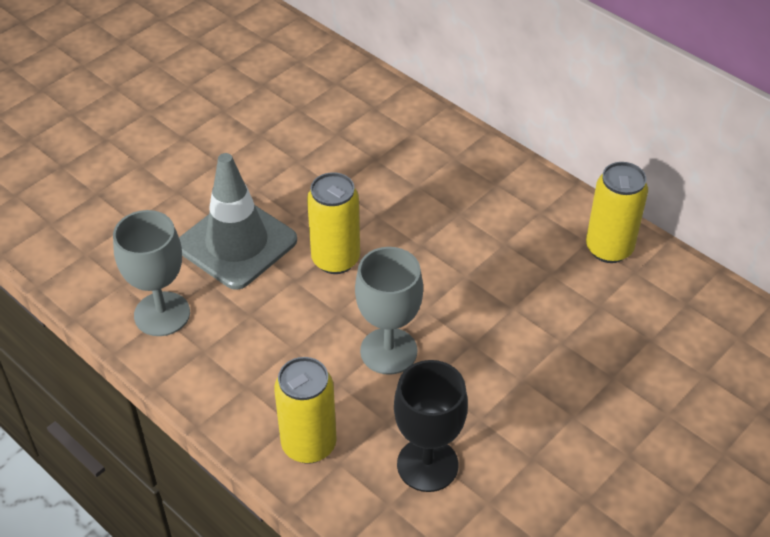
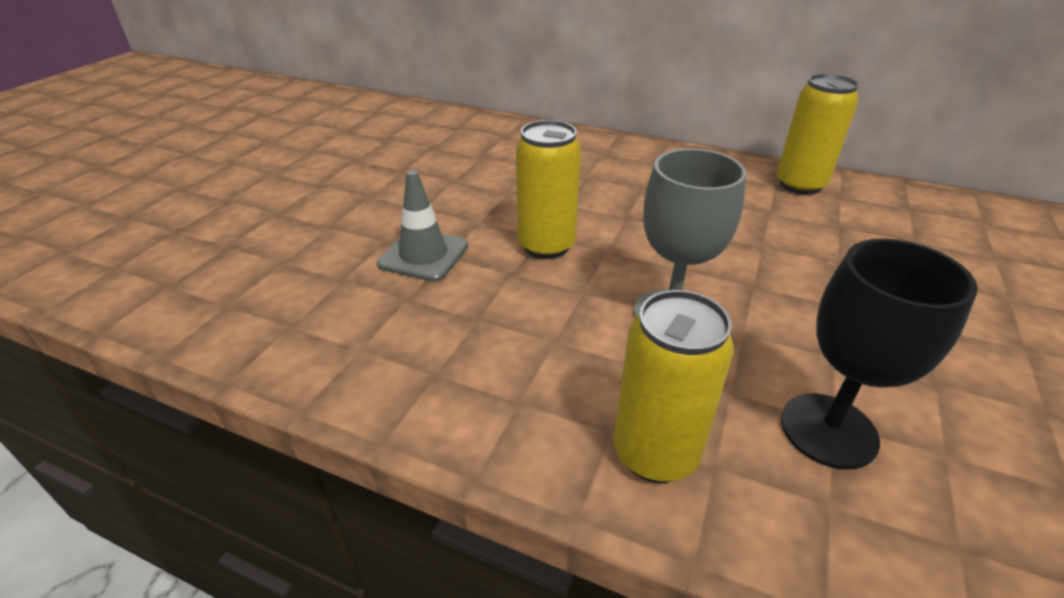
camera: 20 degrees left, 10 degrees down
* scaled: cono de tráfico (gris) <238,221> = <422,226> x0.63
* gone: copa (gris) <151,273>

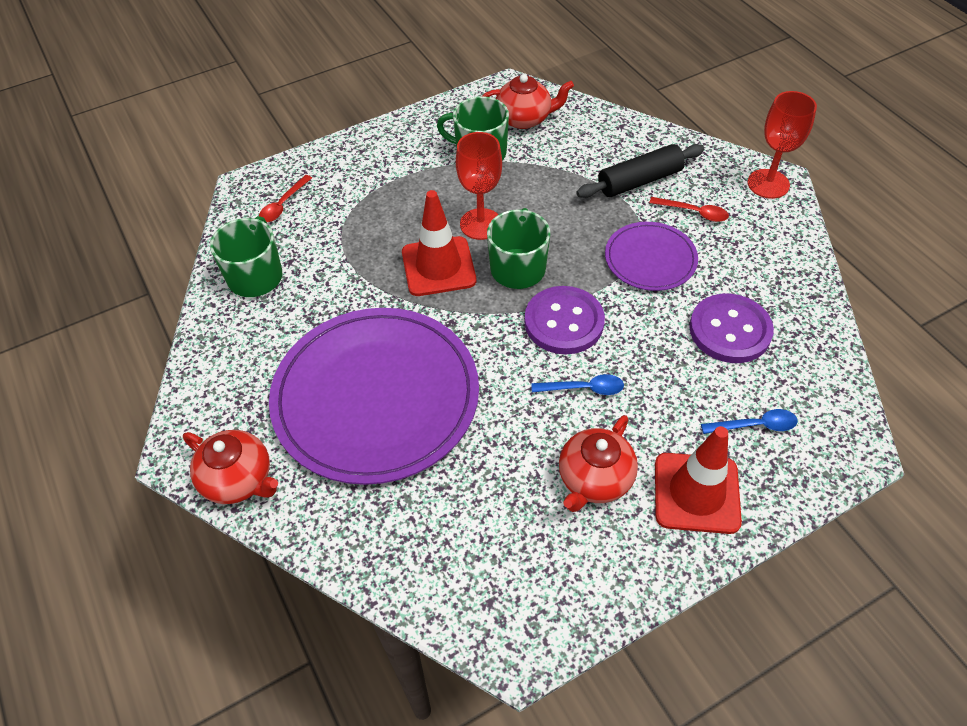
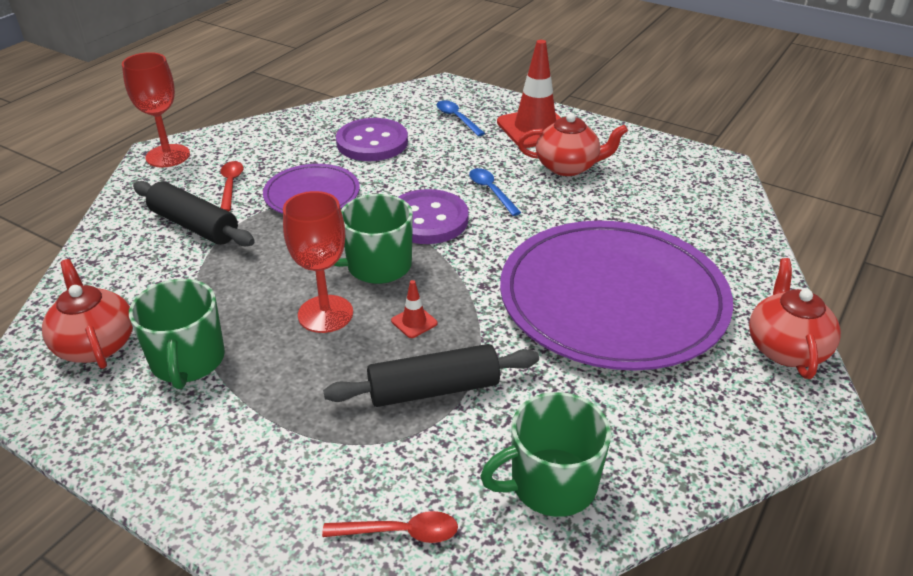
camera: 120 degrees left, 15 degrees down
* scaled: cono de tráfico (rojo) <439,243> = <414,309> x0.42
* new: rodillo (negro) <431,375>

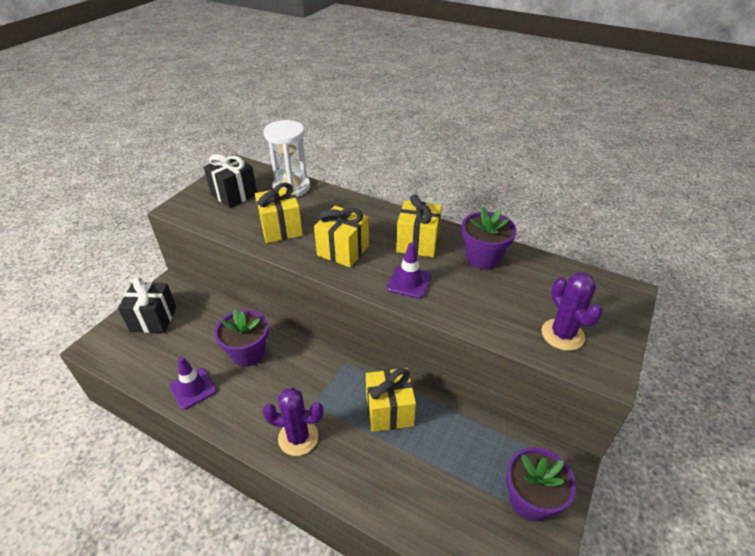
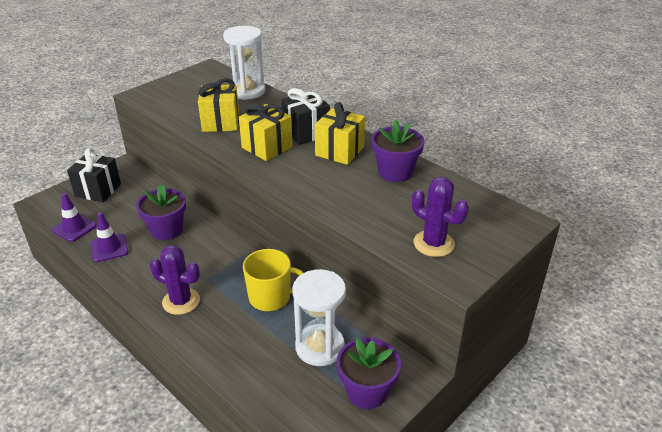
camera: 15 degrees right, 5 degrees down
* shifted: regalo (negro) <230,181> to <305,116>
* shifted: cono de tráfico (morado) <409,271> to <74,217>
* rotated: cactus (morado) <572,311> = <440,217> 45 degrees counterclockwise
* swapped: regalo (amarillo) <391,400> to taza (amarillo) <273,280>
* new: reloj de arena (blanco) <319,317>

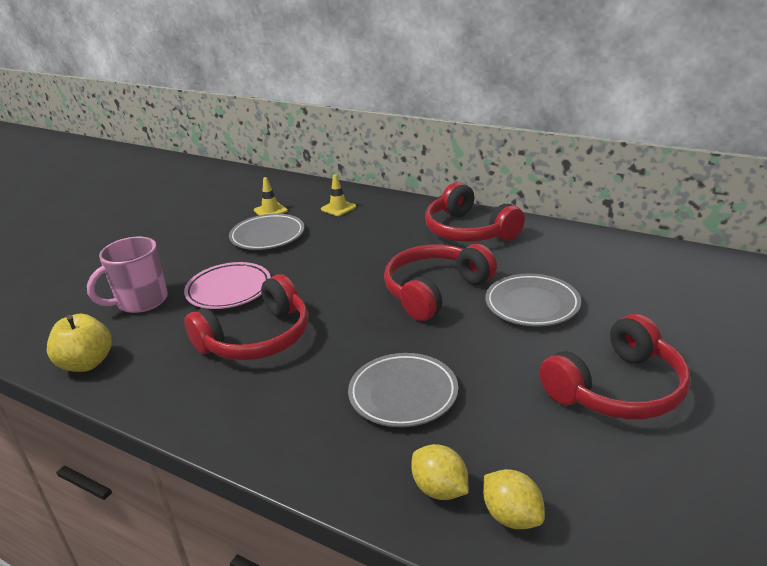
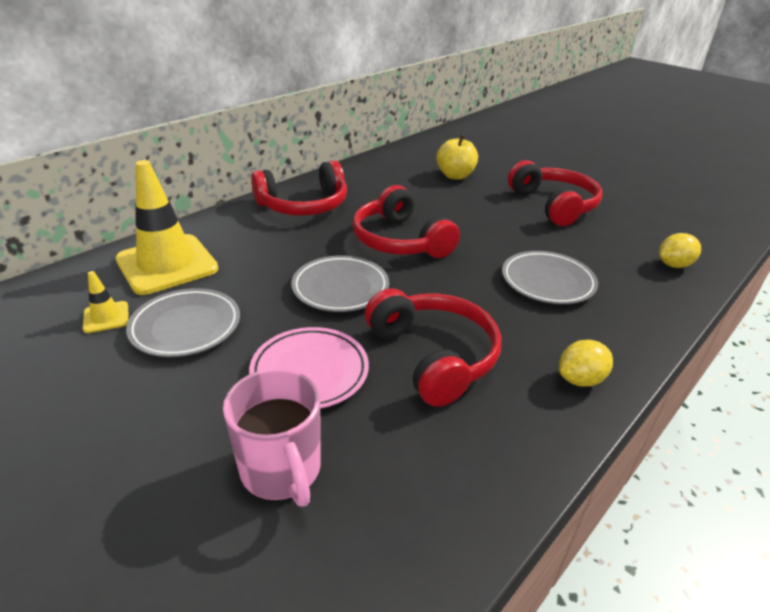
camera: 80 degrees left, 5 degrees up
* scaled: cono de tráfico (amarillo) <338,195> = <167,227> x2.28
* shifted: plato (gris) <533,300> to <340,283>
* shifted: manzana (amarillo) <79,343> to <457,157>
* shifted: limón (amarillo) <439,472> to <586,363>

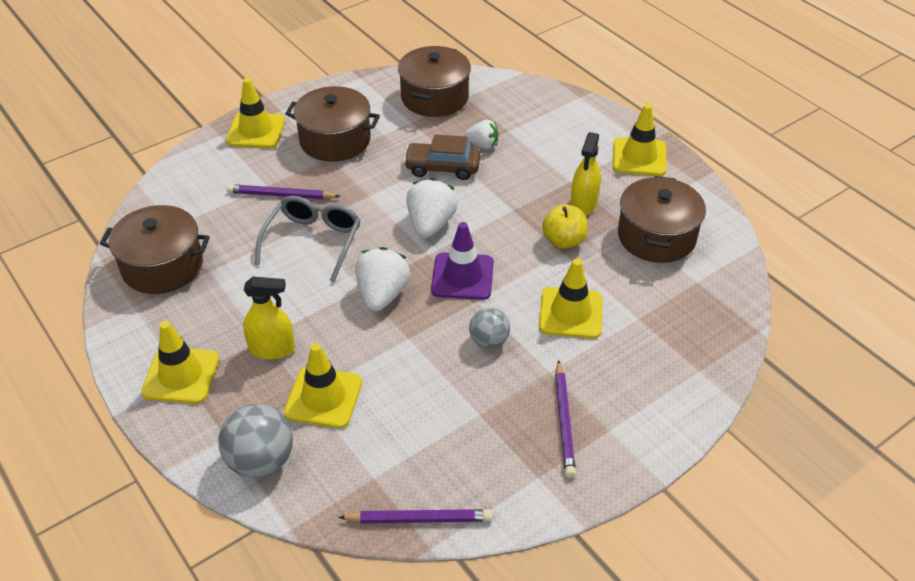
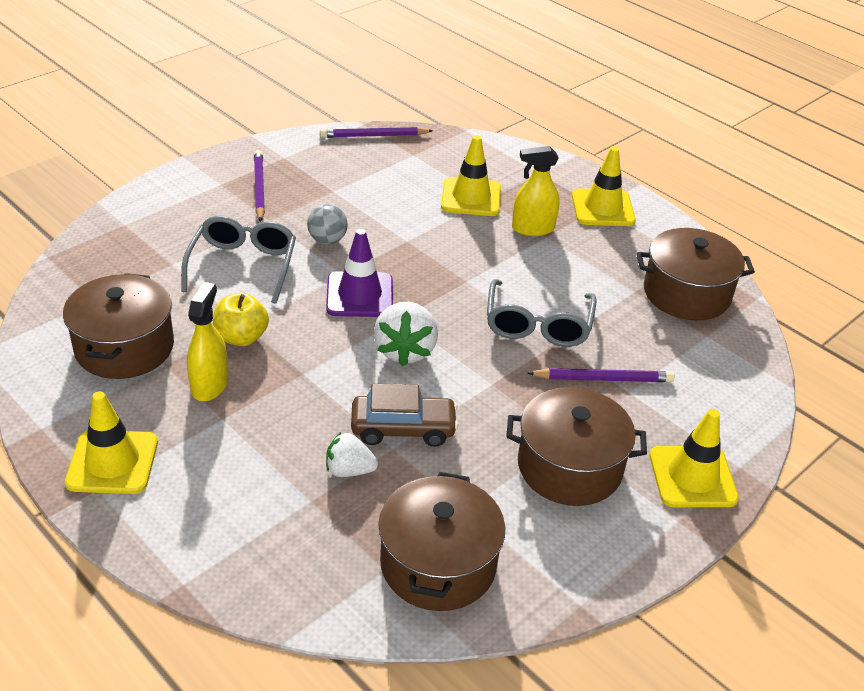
camera: 170 degrees right, 5 degrees down
* gone: fresa (blanco) <382,279>
* swapped: cono de tráfico (amarillo) <571,299> to gafas (gris) <238,260>
* gone: pelota (gris) <255,441>

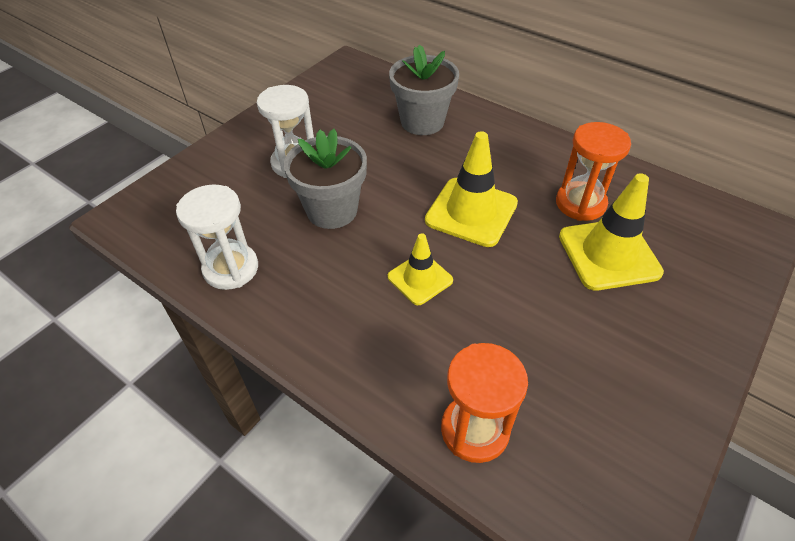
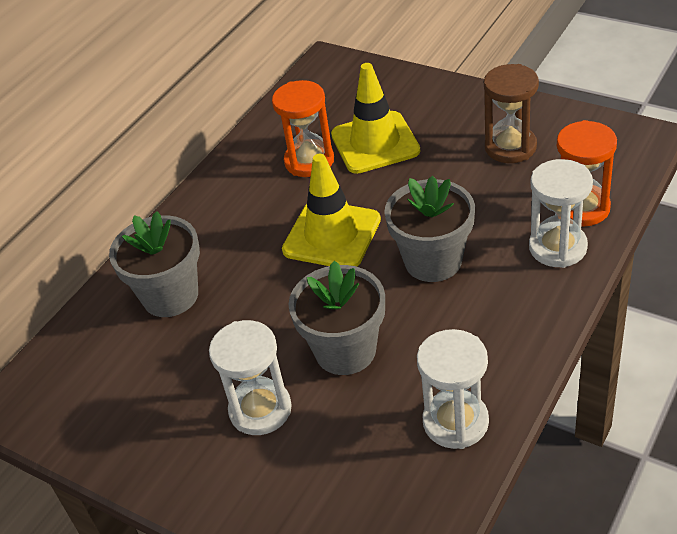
camera: 90 degrees left, 5 degrees down
* swapped: cono de tráfico (amarillo) <420,269> to maceta (gris) <429,229>
* new: reloj de arena (marrón) <511,113>
* new: reloj de arena (blanco) <561,213>

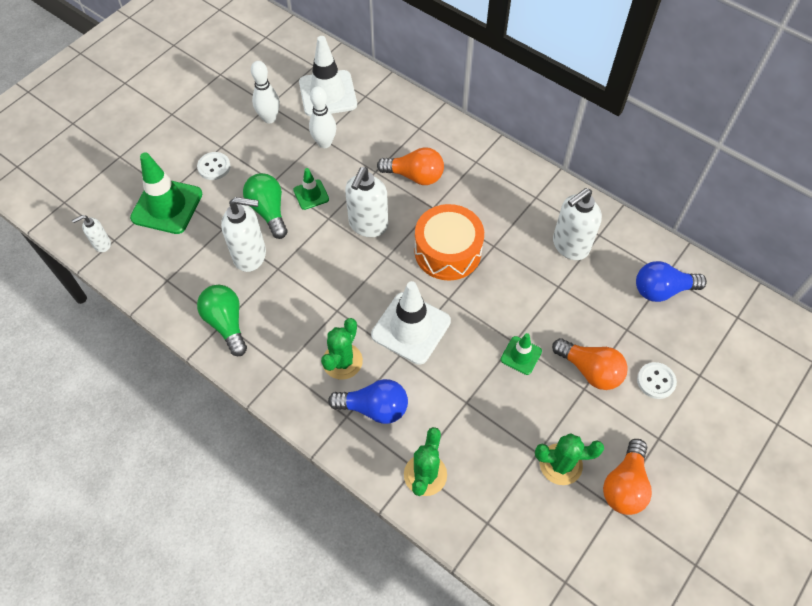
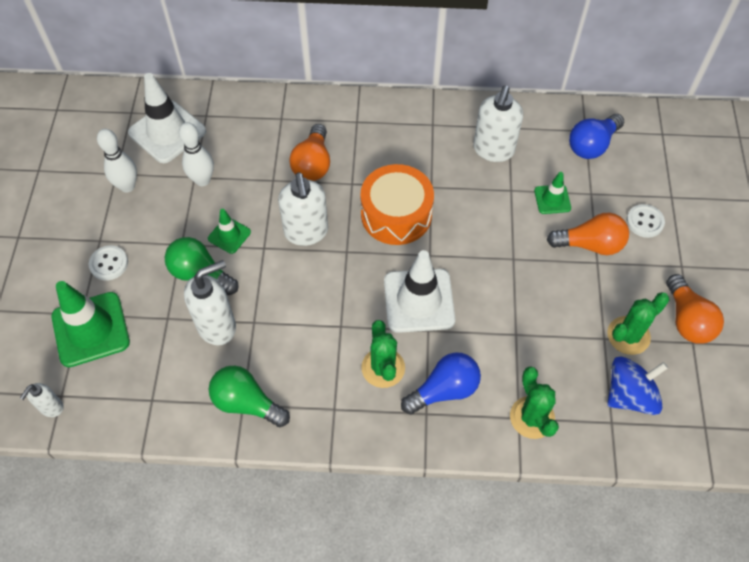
camera: 35 degrees left, 0 degrees up
* rotated: bombilla (naranja) <410,166> = <309,152> 120 degrees clockwise
* shifted: cono de tráfico (verde) <521,354> to <552,193>
* new: peonza (azul) <637,385>

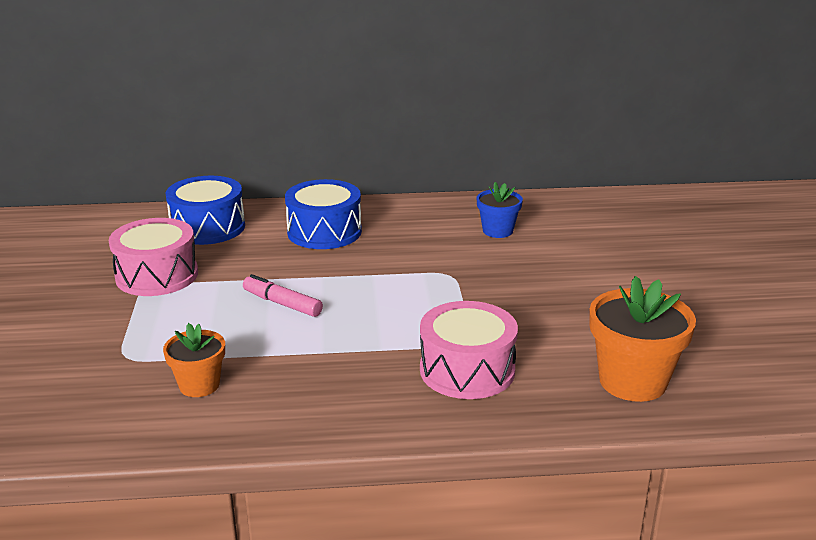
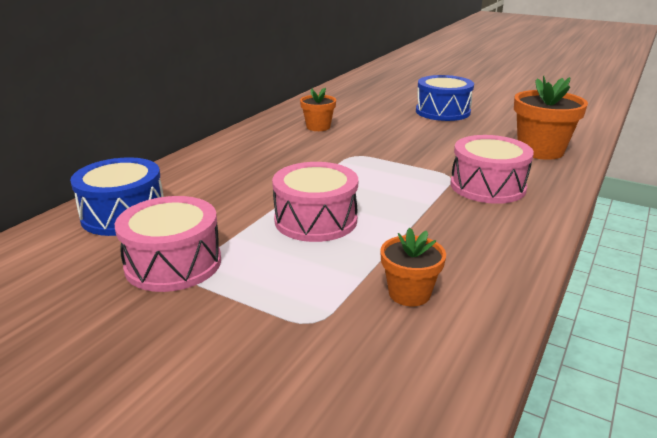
camera: 55 degrees left, 0 degrees up
* shifted: tambor (azul) <323,214> to <445,98>
* repainted: maceta (azul) <500,210> to maceta (naranja) <318,109>
* swapped: rotulador (rosa) <283,295> to tambor (rosa) <315,202>

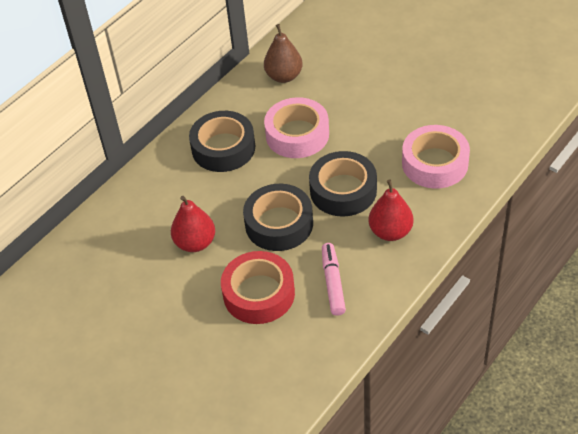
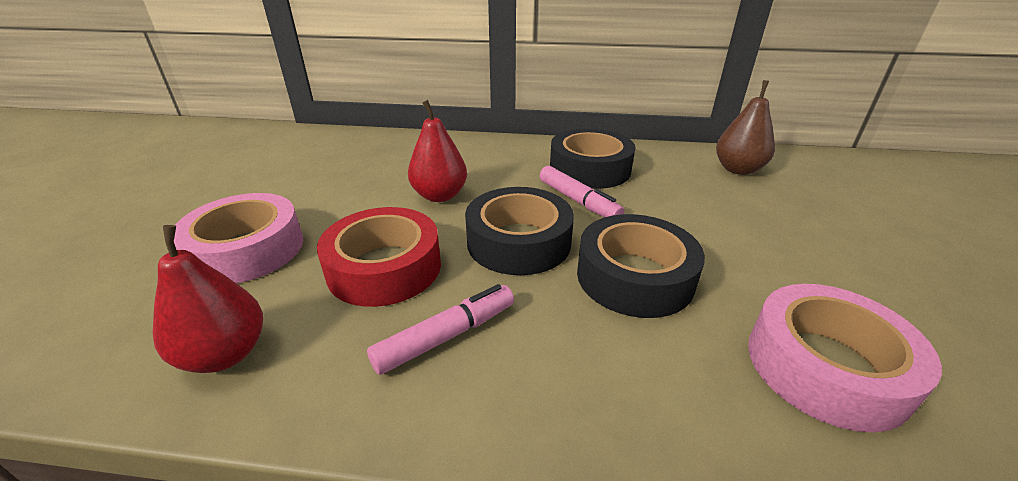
camera: 55 degrees right, 15 degrees down
* shifted: cinta adhesiva (rosa) <296,127> to <238,238>
* shifted: pera (rojo) <391,210> to <208,299>
* new: rotulador (rosa) <582,191>

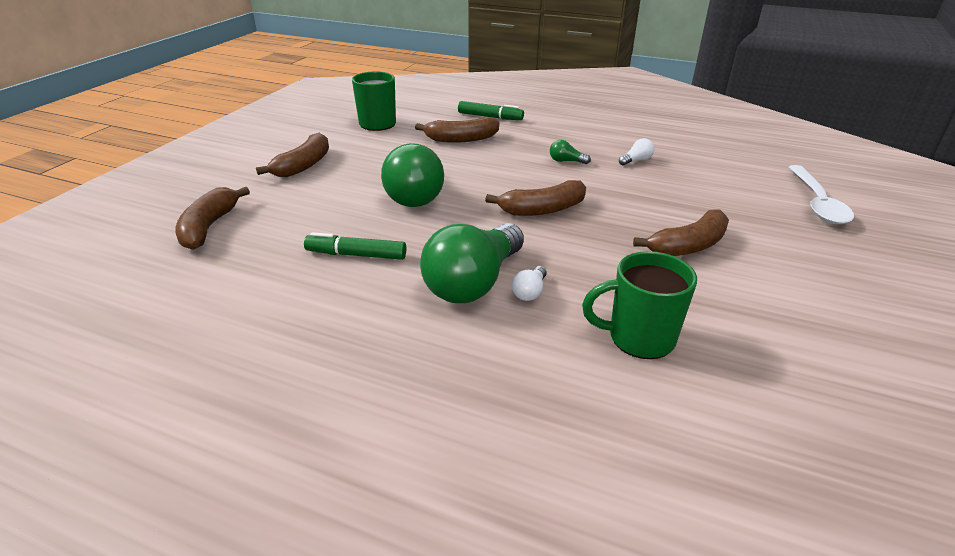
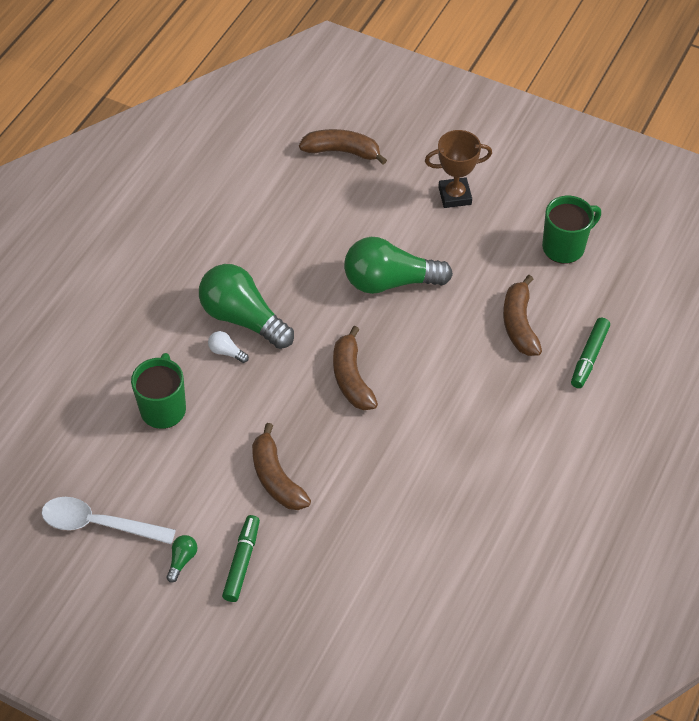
camera: 95 degrees right, 20 degrees up
* swapped: plátano (marrón) <292,155> to trofeo (marrón) <458,169>
* gone: bombilla (blanco) <636,152>
* shifted: bombilla (verde) <570,152> to <181,558>
* shifted: cuchara (blanco) <821,194> to <109,520>
* shifted: rotulador (verde) <355,246> to <241,558>

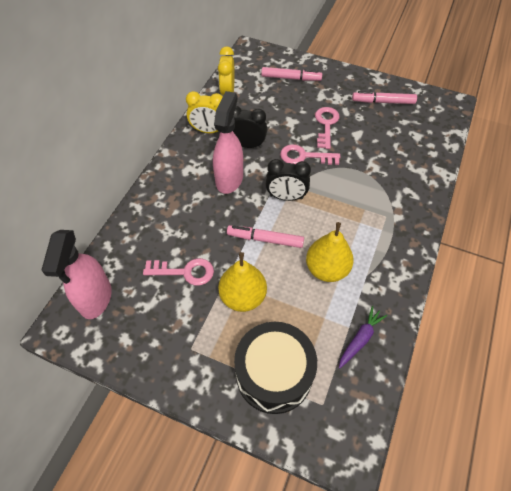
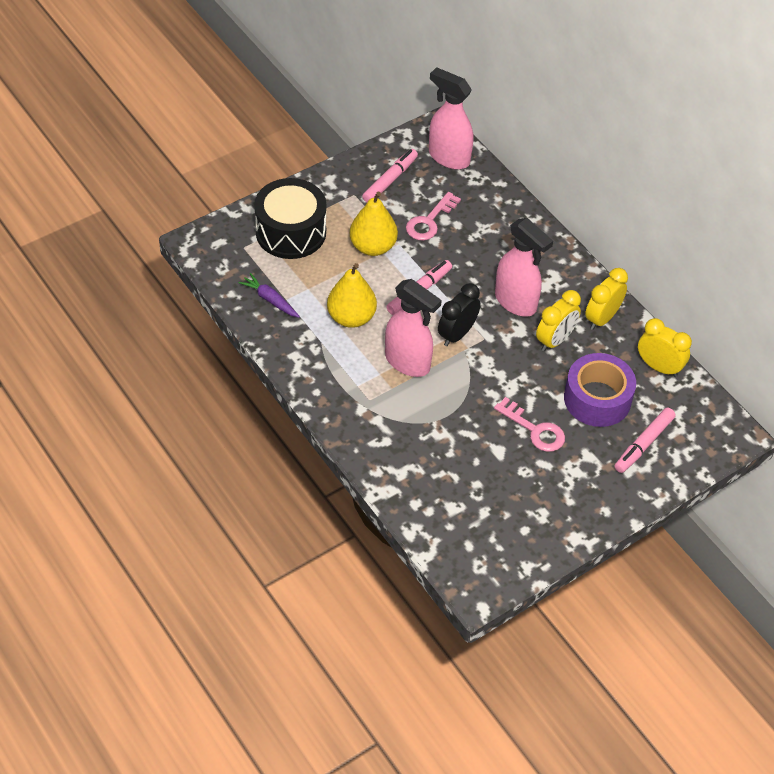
camera: 120 degrees right, 5 degrees down
* shifted: rotulador (rosa) <384,97> to <390,176>
* repainted: despertador (negro) <250,127> to despertador (amarillo) <558,320>
* gone: llave (rosa) <310,154>
* rotated: zanahoria (morado) <363,337> = <269,295> 150 degrees clockwise
* new: pulverizador (rosa) <413,328>
* new: cinta adhesiva (morado) <600,390>

